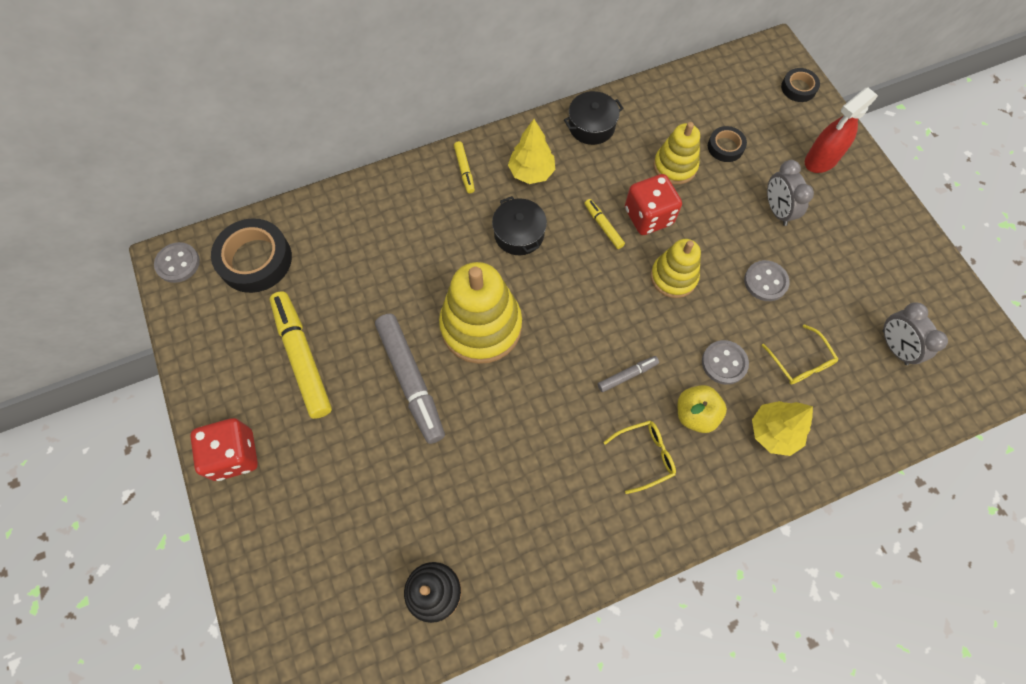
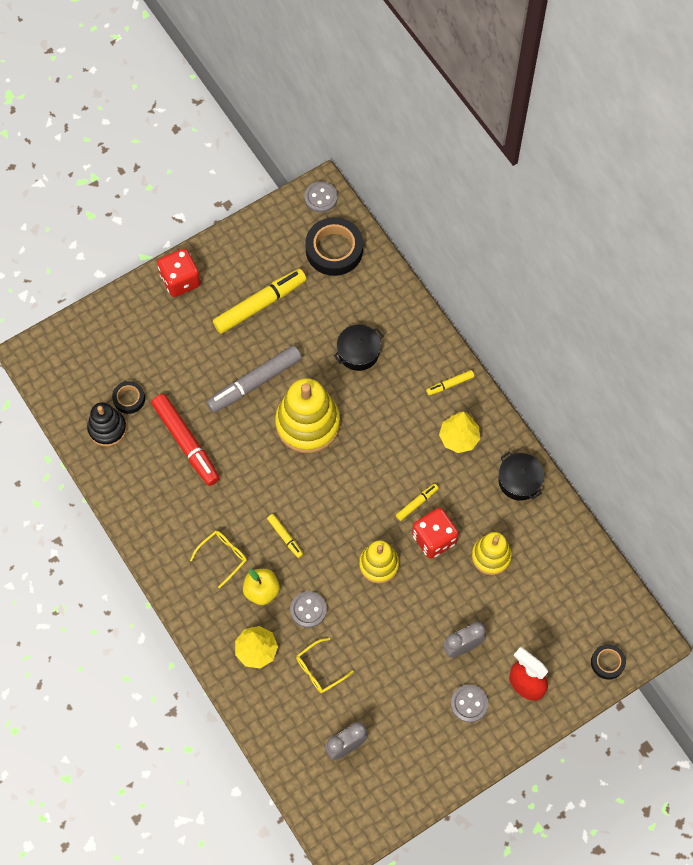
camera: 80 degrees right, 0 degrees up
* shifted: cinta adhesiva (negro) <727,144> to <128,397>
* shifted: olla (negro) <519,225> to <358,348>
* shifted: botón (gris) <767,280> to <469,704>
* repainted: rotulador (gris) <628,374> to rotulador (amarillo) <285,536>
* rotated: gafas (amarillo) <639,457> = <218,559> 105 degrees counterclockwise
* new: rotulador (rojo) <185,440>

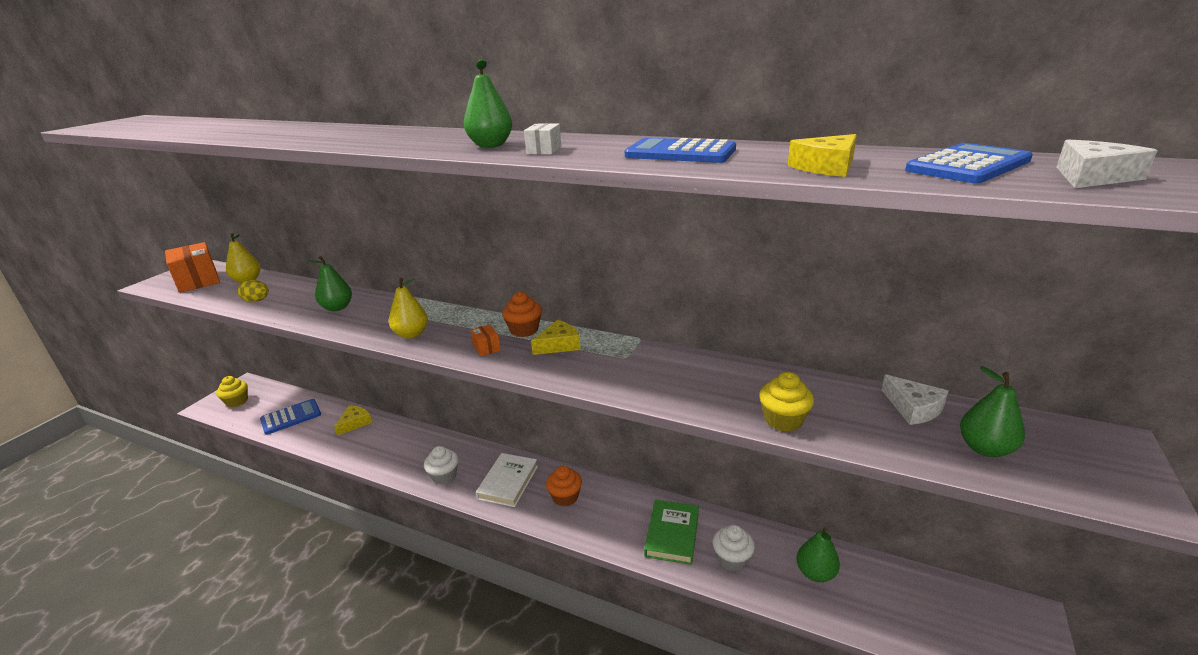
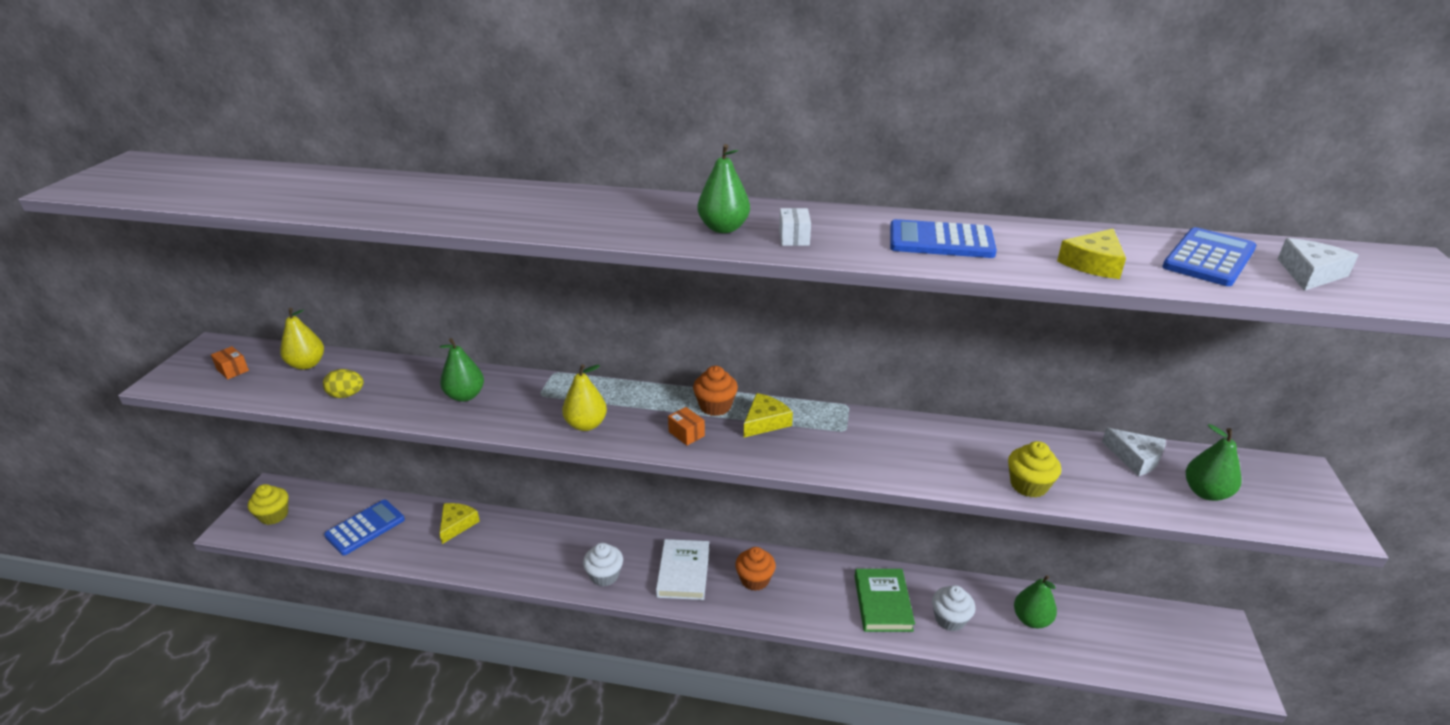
camera: 15 degrees left, 5 degrees up
* scaled: caja (naranja) <192,267> = <230,362> x0.45

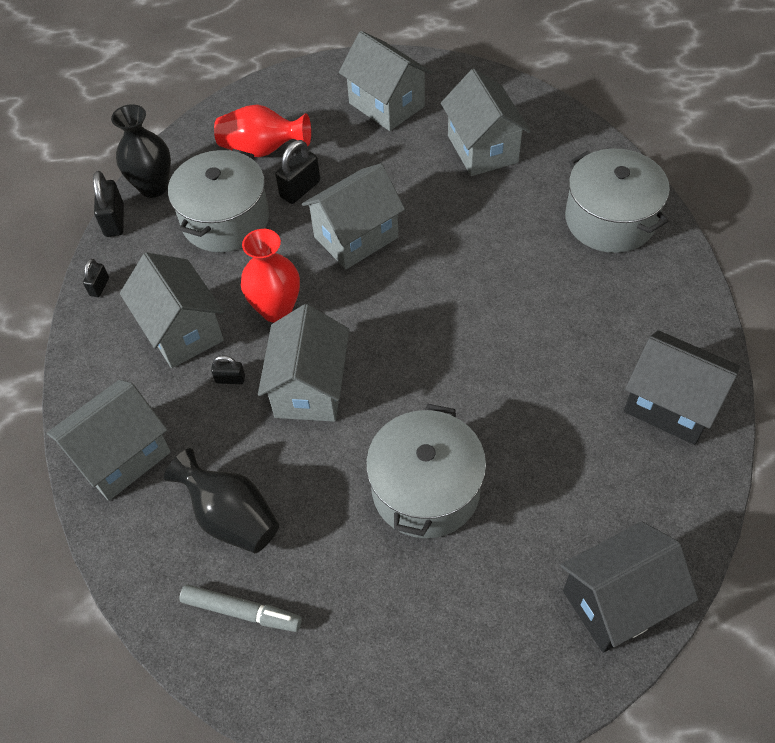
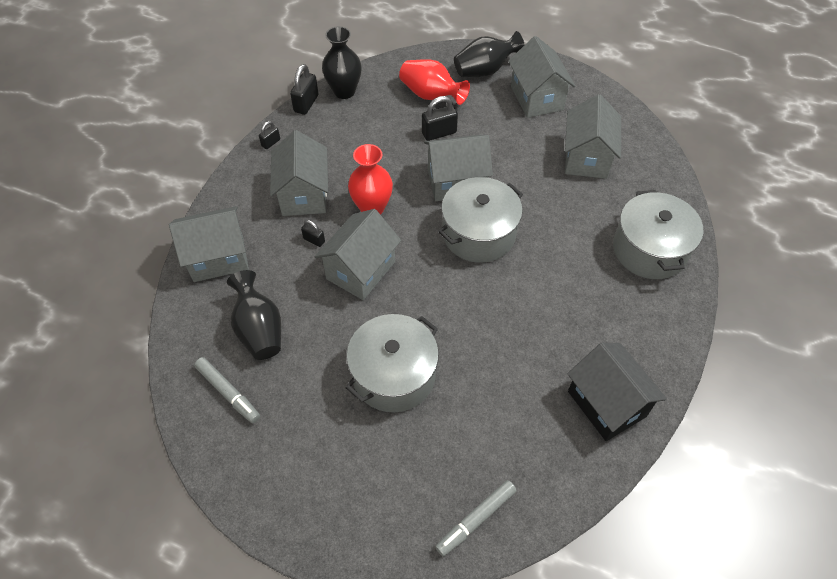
camera: 25 degrees right, 0 degrees up
* shifted: olla (gris) <218,200> to <480,220>
* swapped: casa (negro) <629,587> to rotulador (gris) <476,518>
* new: florero (negro) <489,54>

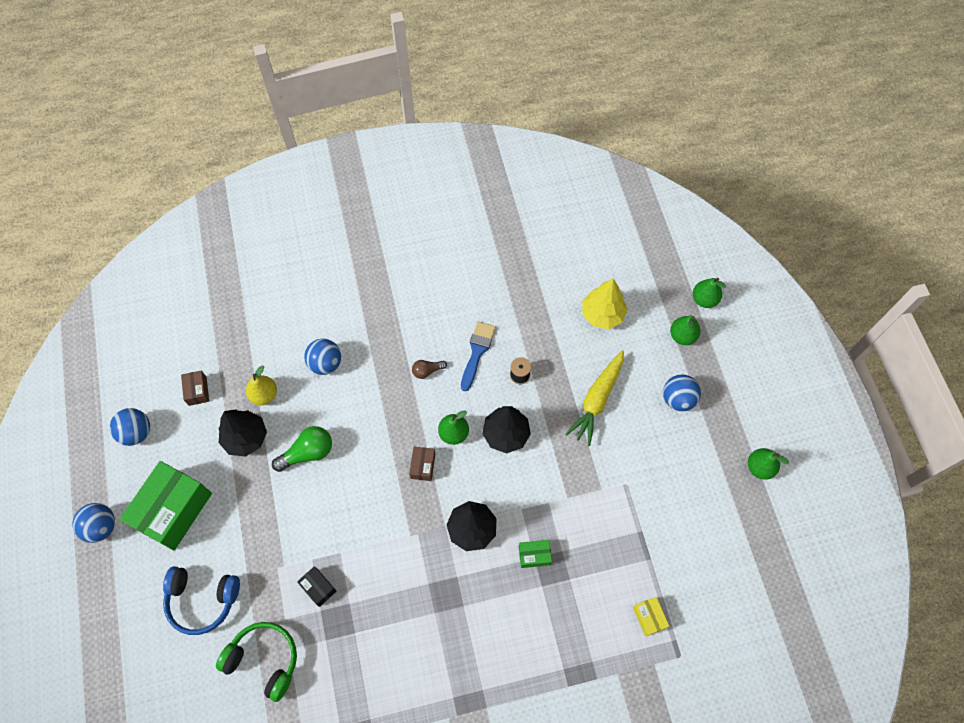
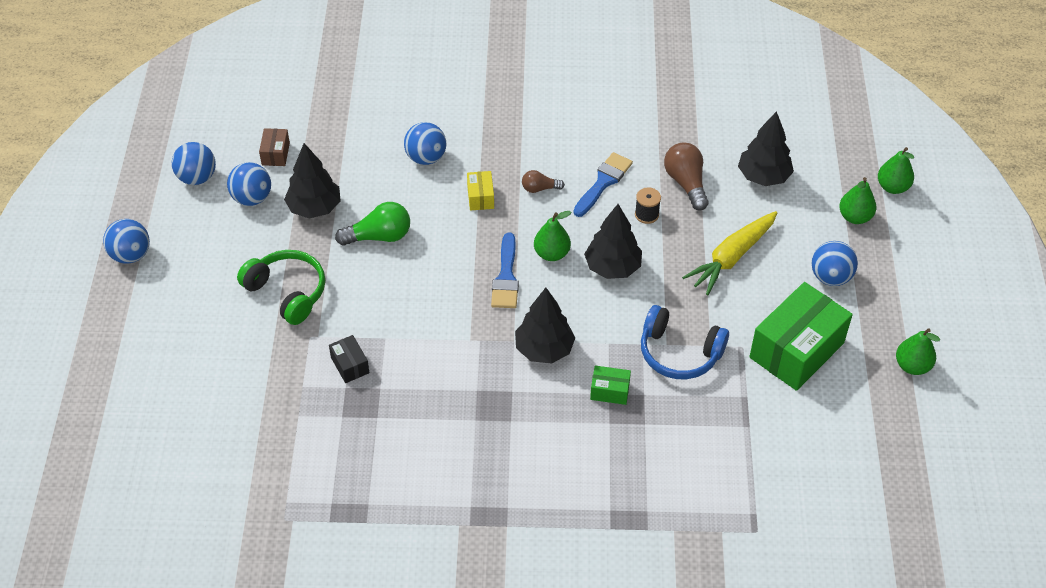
camera: 15 degrees right, 15 degrees down
* repainted: árbol (amarillo) <604,304> to árbol (negro) <766,148>
* gone: pera (amarillo) <261,385>
* swapped: caja (marrón) <422,464> to pincel (azul) <505,270>
* shifted: caja (verde) <166,505> to <801,336>
* shifted: auriculares (azul) <201,600> to <685,342>
* shifted: caja (amarillo) <651,617> to <480,191>
* shifted: auriculares (verde) <256,662> to <281,287>
* new: bombilla (marrón) <686,176>
* new: pelota (azul) <249,184>

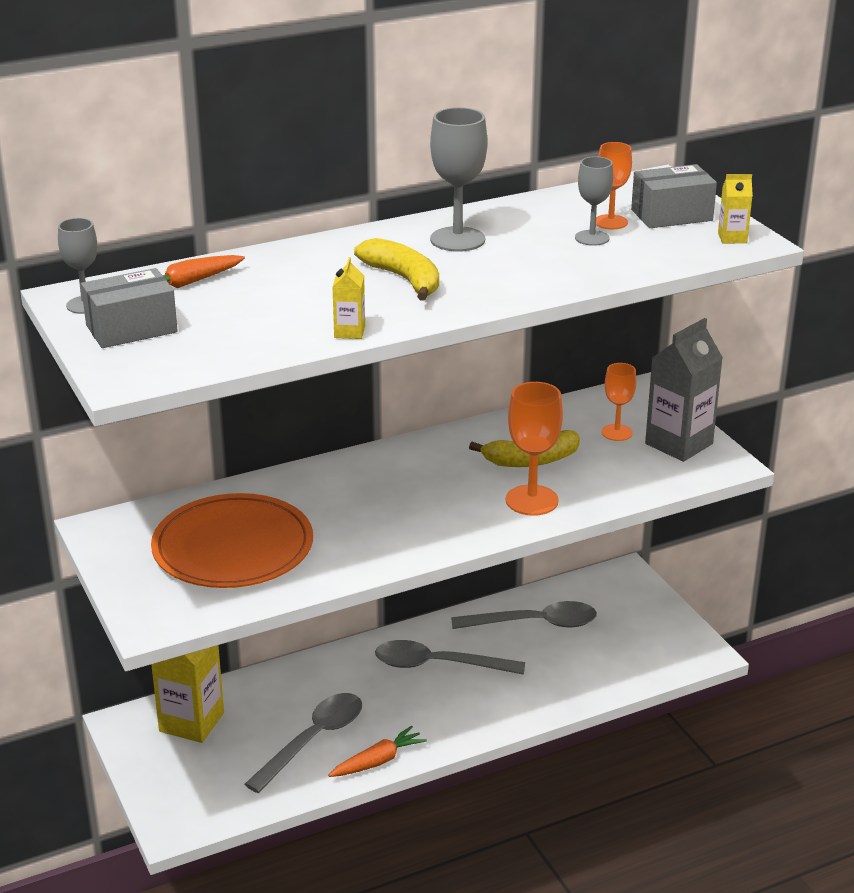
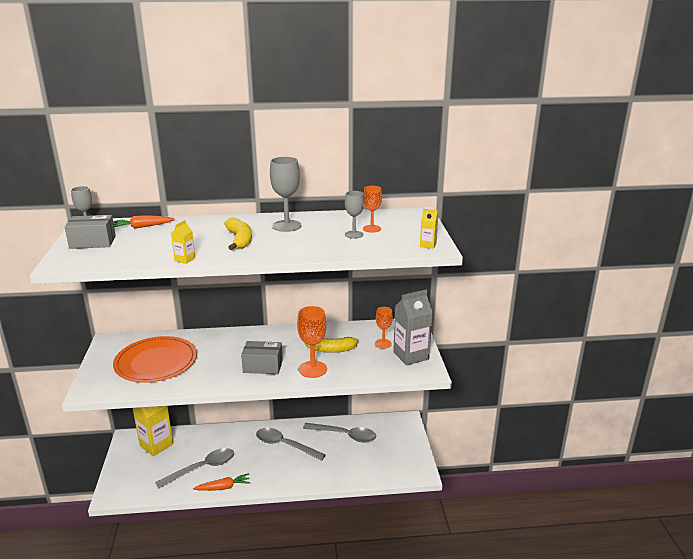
camera: 20 degrees right, 5 degrees down
* shifted: caja (gris) <674,196> to <262,357>

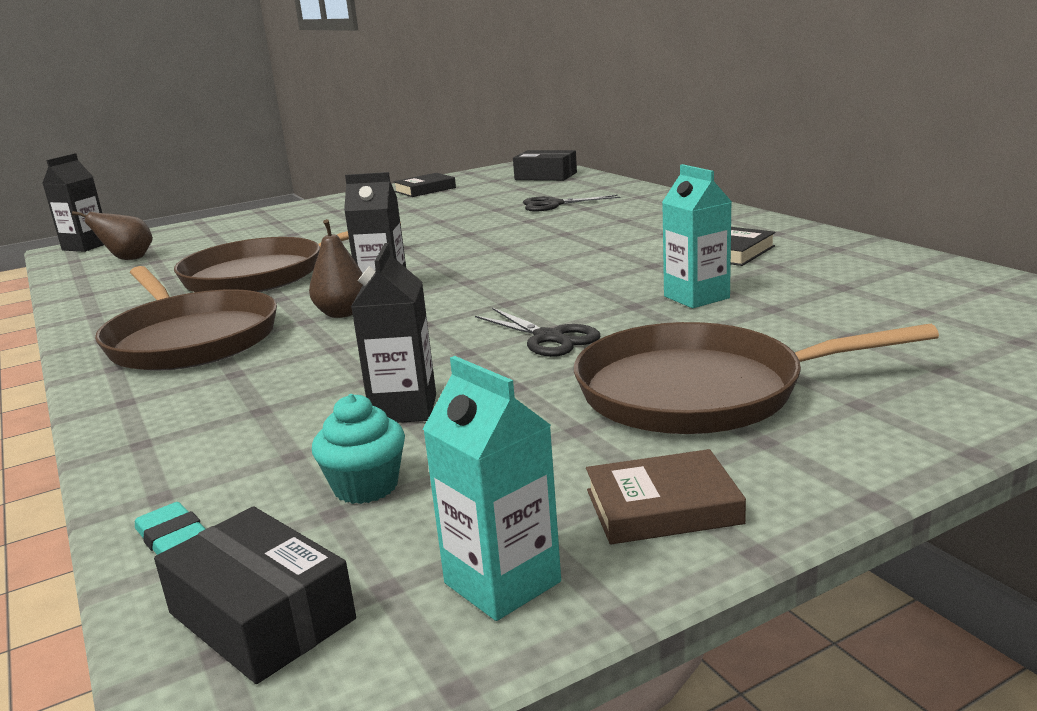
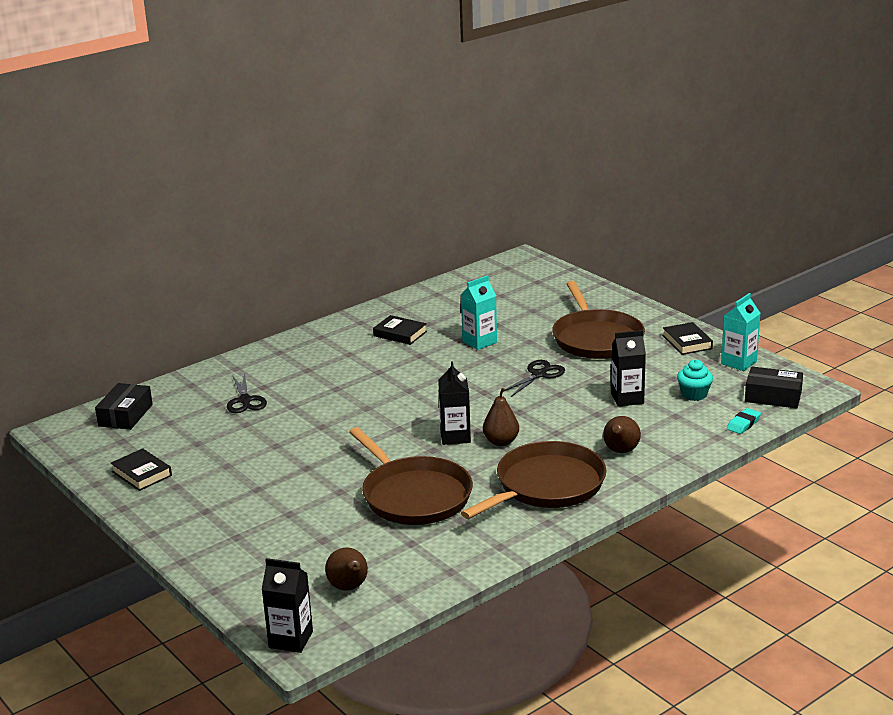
camera: 100 degrees left, 5 degrees up
* repainted: libro (marrón) <666,497> to libro (negro) <688,338>
* rotated: caja (negro) <255,595> = <774,387> 75 degrees clockwise
* new: pera (marrón) <622,434>

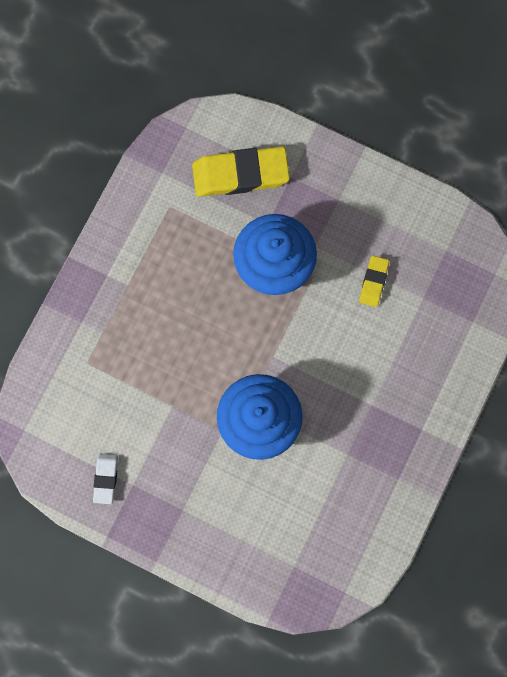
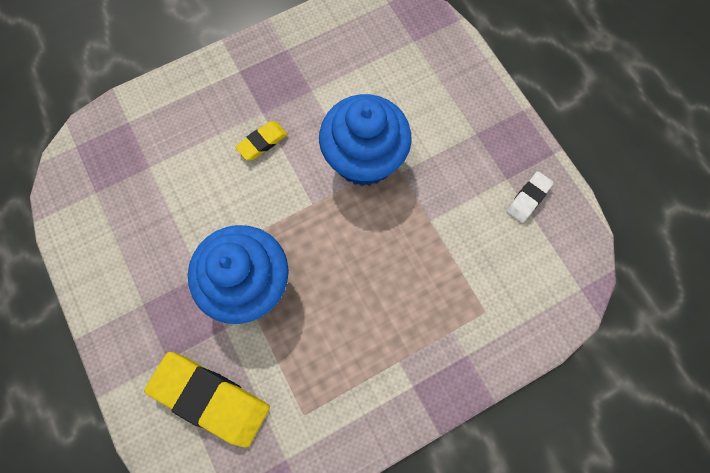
camera: 145 degrees left, 5 degrees down
* shifted: goma de borrar (amarillo) <374,281> to <261,140>

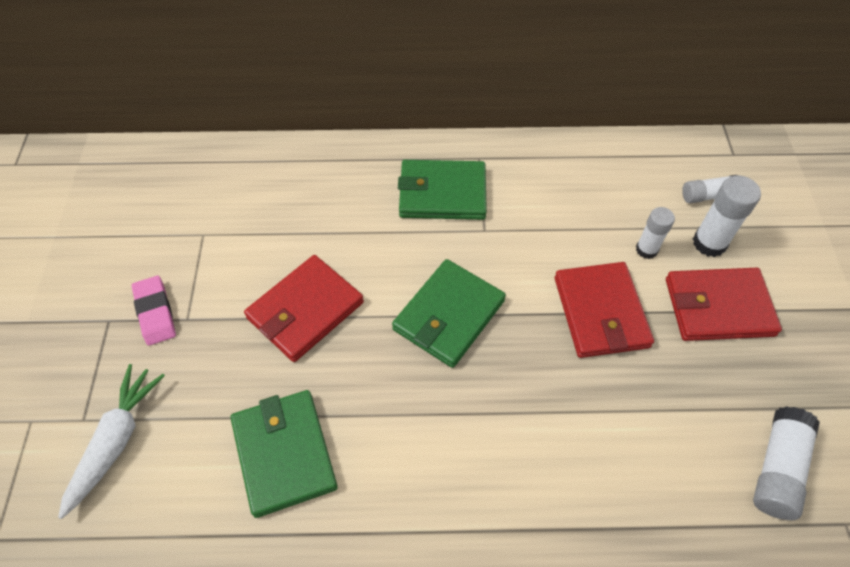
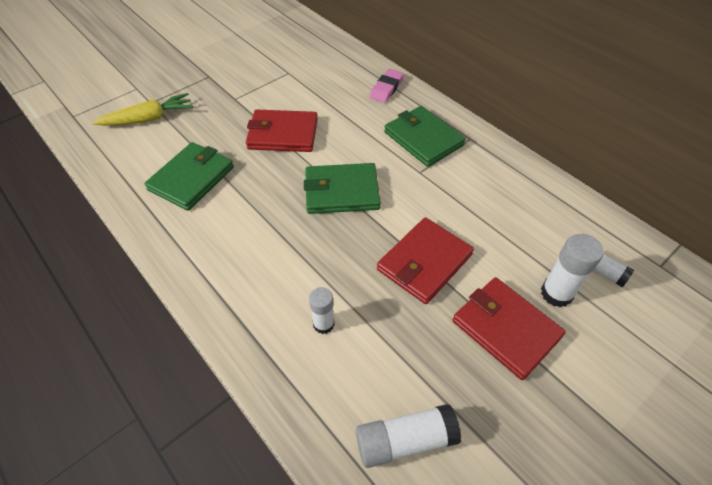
camera: 50 degrees right, 5 degrees down
* shifted: barra de pegamento (blanco) <655,233> to <322,310>
* shifted: goma de borrar (rosa) <154,311> to <387,86>
* repainted: zanahoria (blanco) <111,441> to zanahoria (amarillo) <143,109>

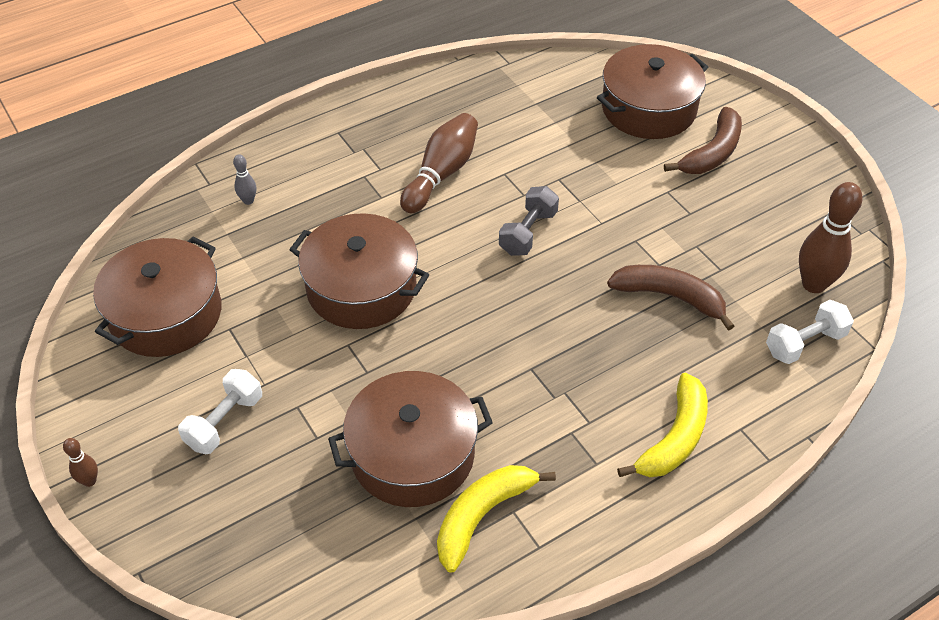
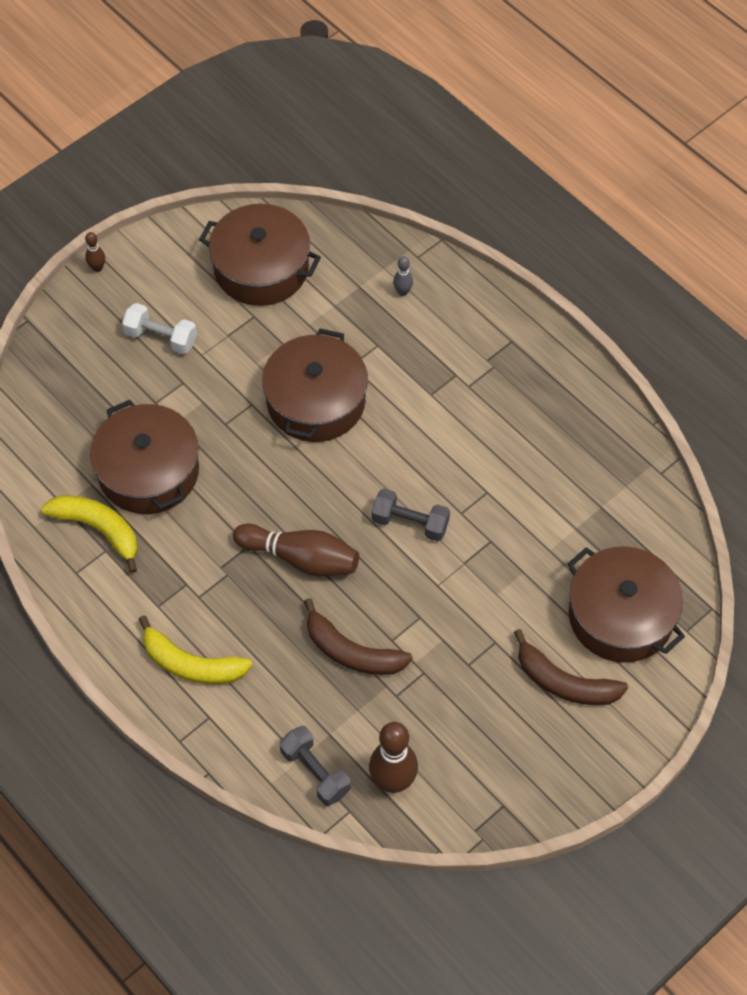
camera: 80 degrees right, 10 degrees up
* shifted: bolo (marrón) <439,163> to <296,550>
* rotated: plátano (marrón) <670,298> = <358,636> 105 degrees clockwise
* repainted: mancuerna (blanco) <810,332> to mancuerna (gris) <315,766>

